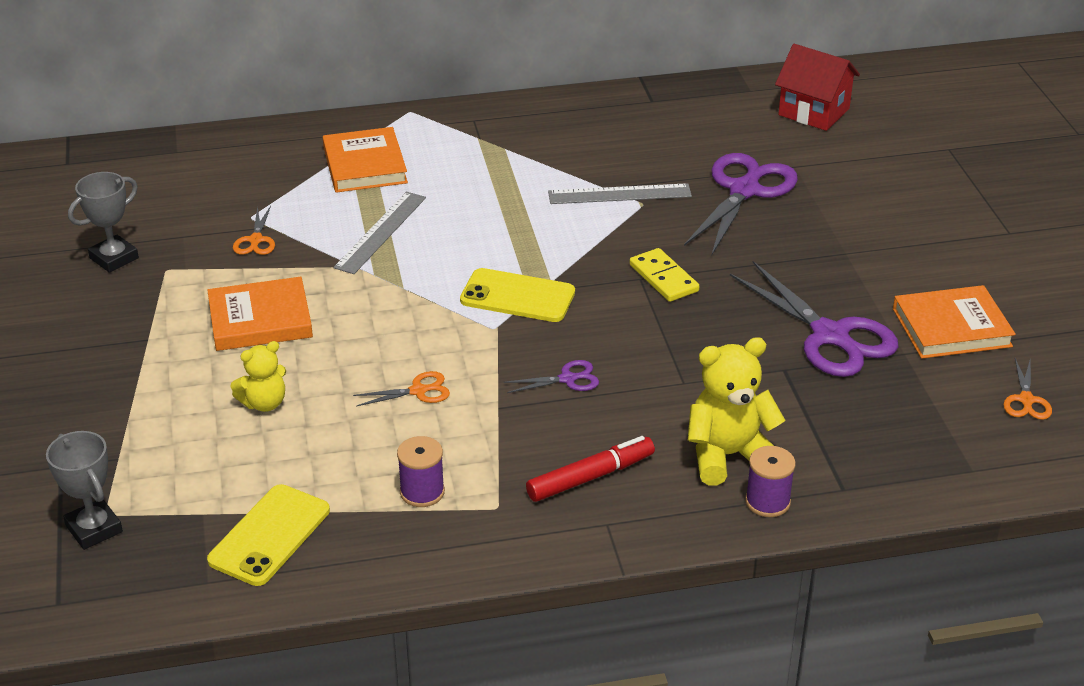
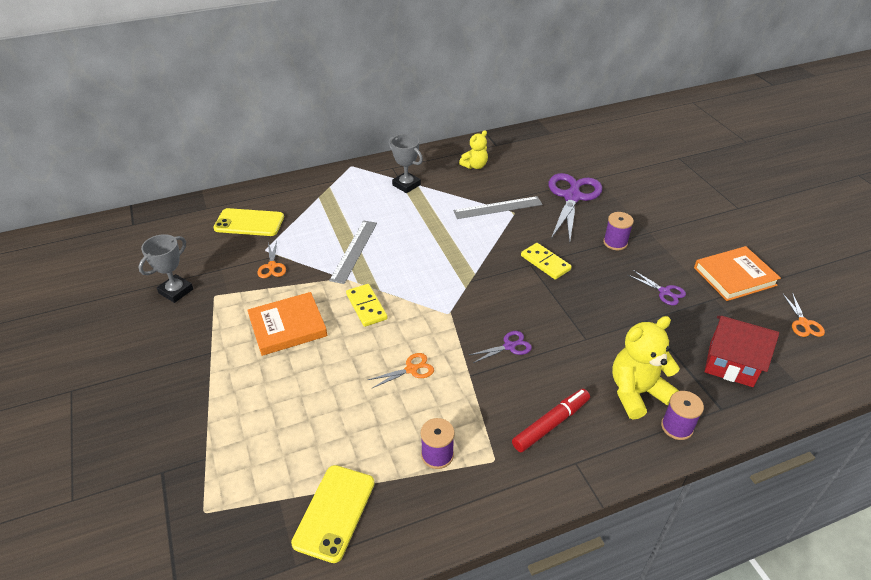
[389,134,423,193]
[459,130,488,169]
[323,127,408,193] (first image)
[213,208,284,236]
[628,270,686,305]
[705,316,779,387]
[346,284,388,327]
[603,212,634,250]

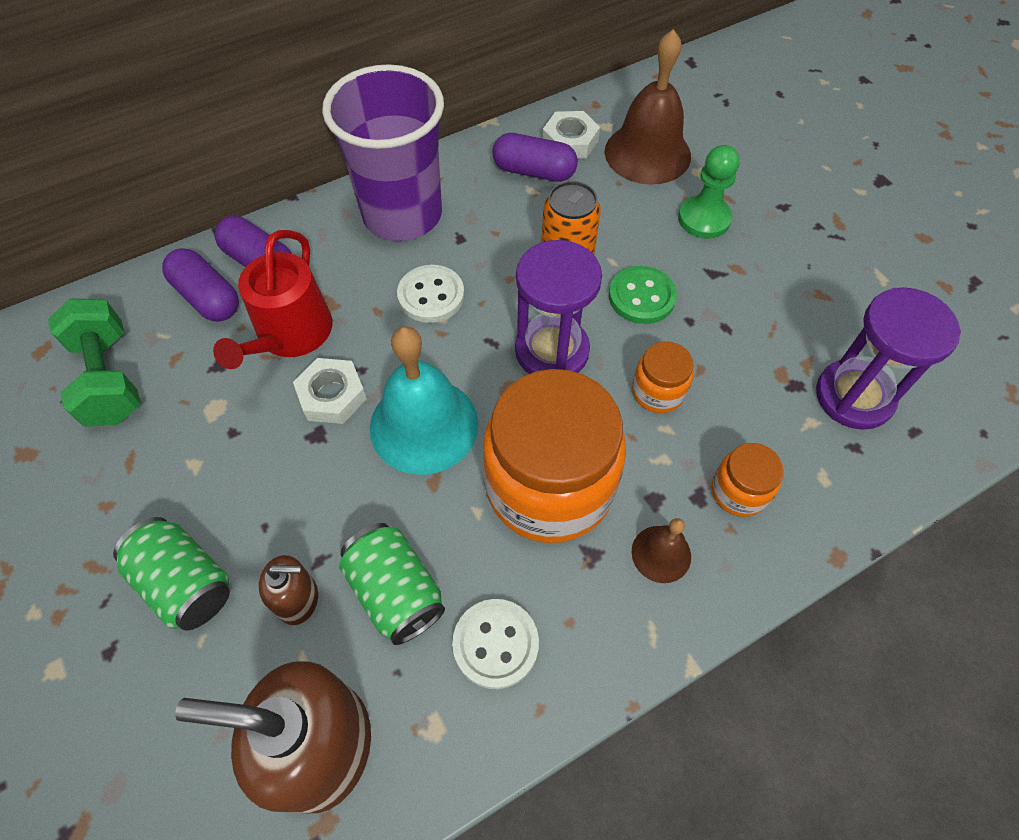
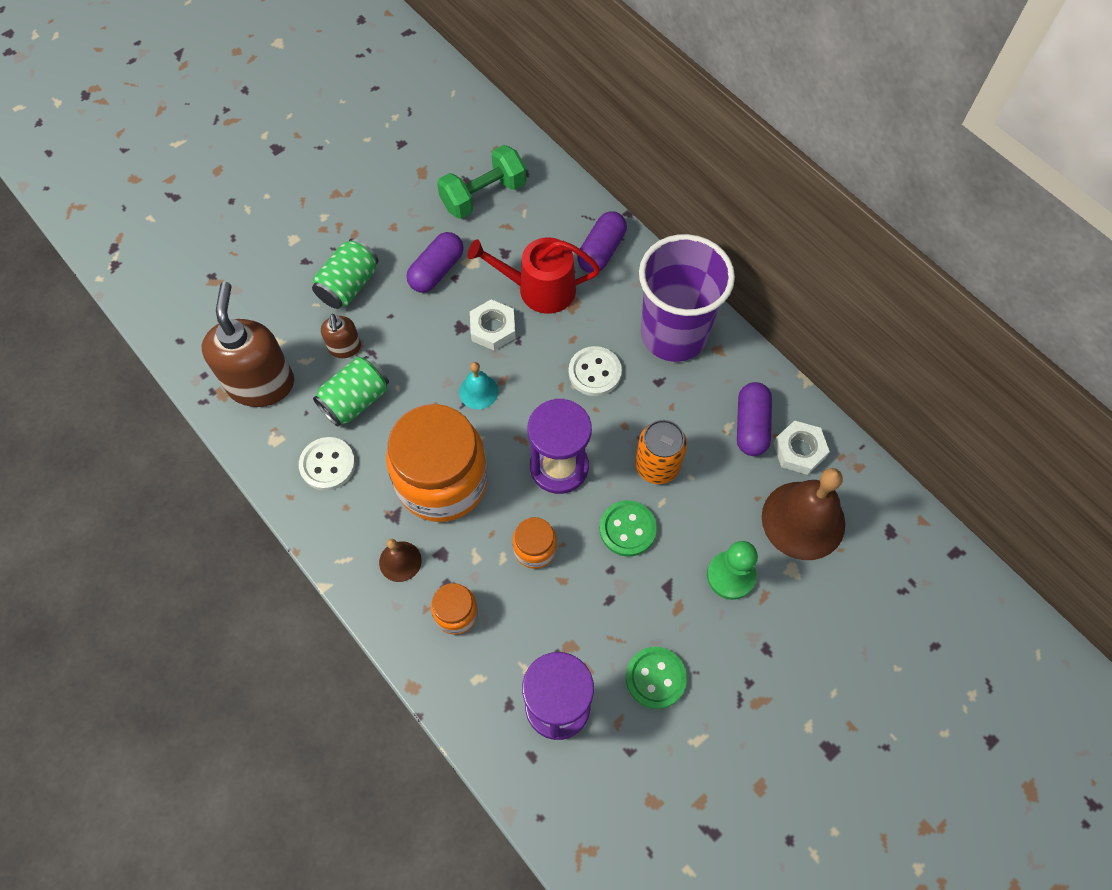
[407,232,464,292]
[459,362,498,409]
[626,647,687,709]

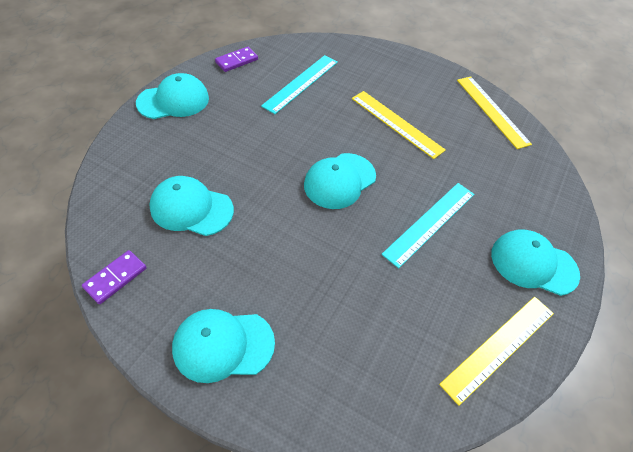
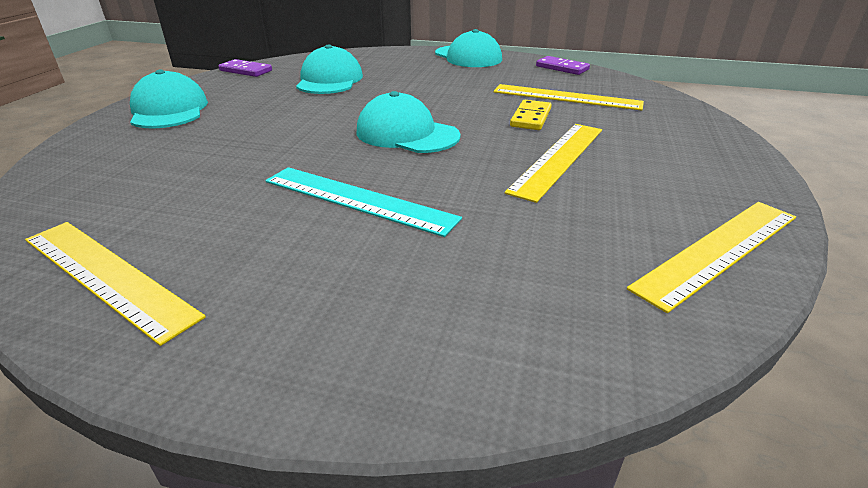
[494,84,644,111]
[491,229,580,296] (first image)
[510,100,552,130]

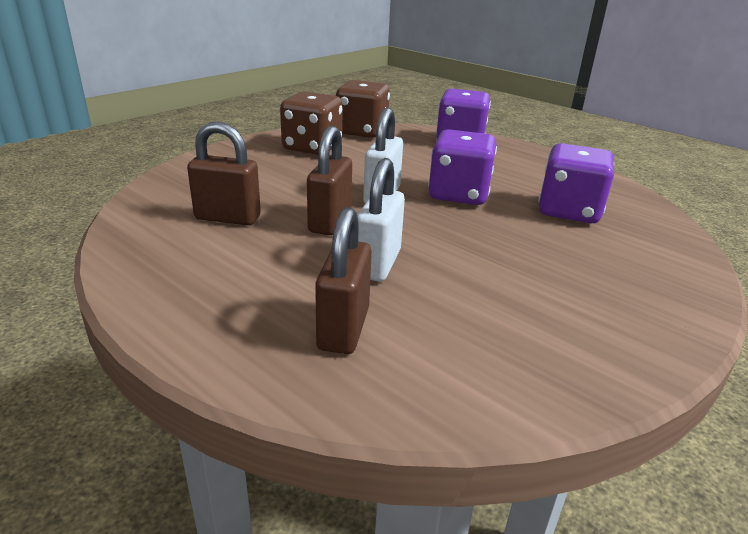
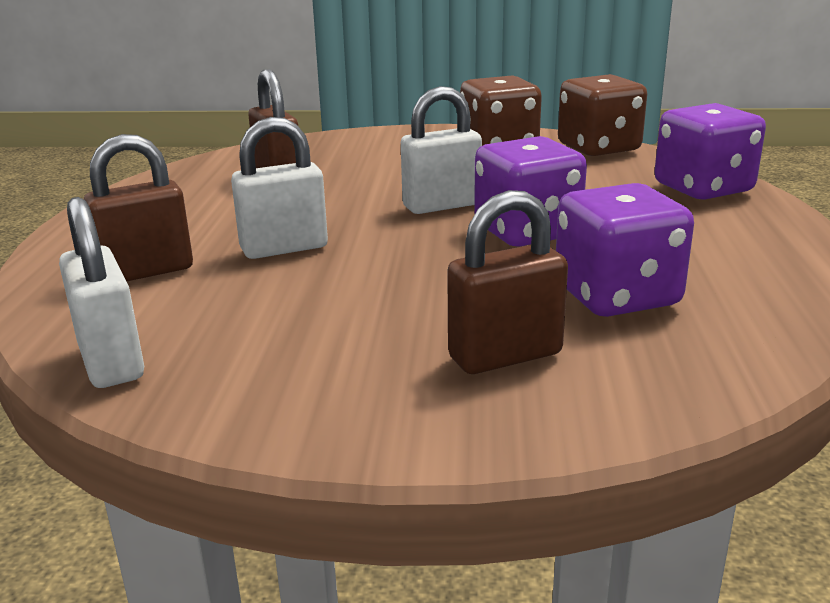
[447,190,568,374]
[59,197,144,388]

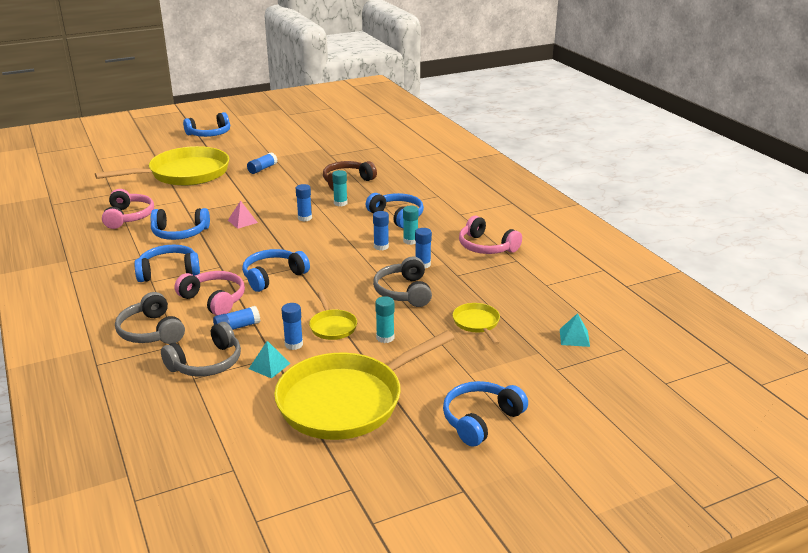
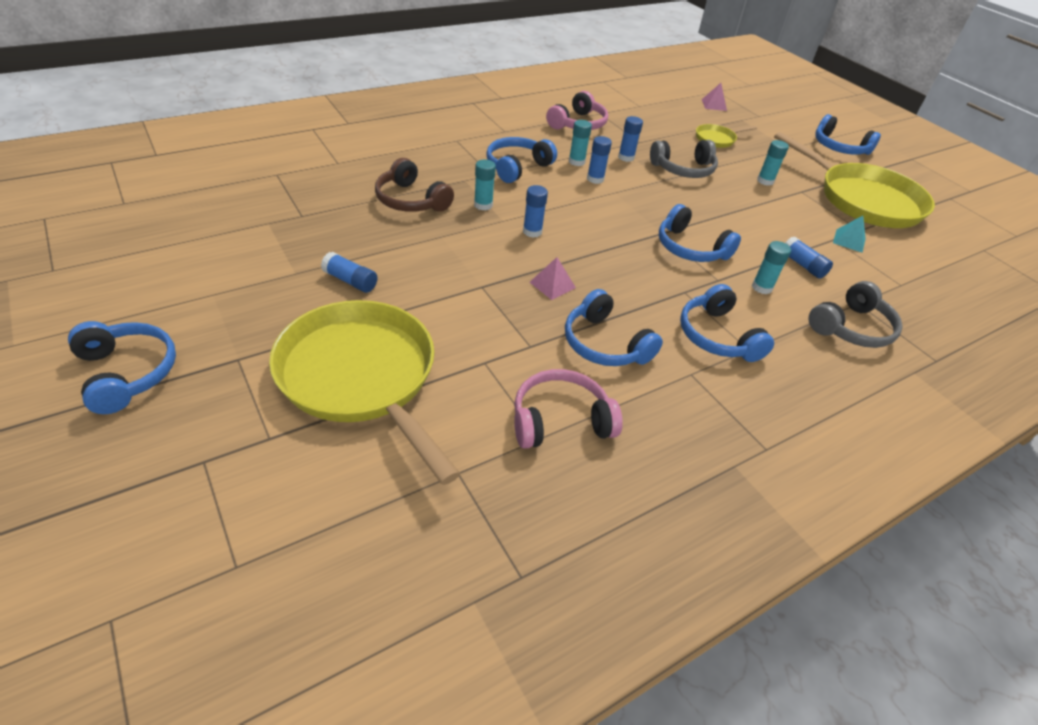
[565,289,663,366]
[161,322,241,377] (first image)
[752,241,791,294]
[281,303,303,350] (first image)
[309,292,357,340] (first image)
[701,83,727,111]

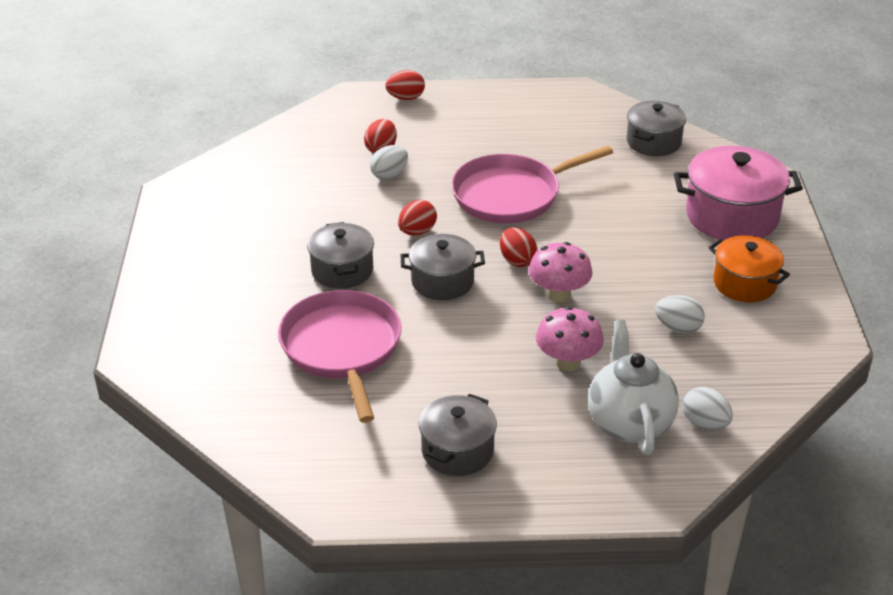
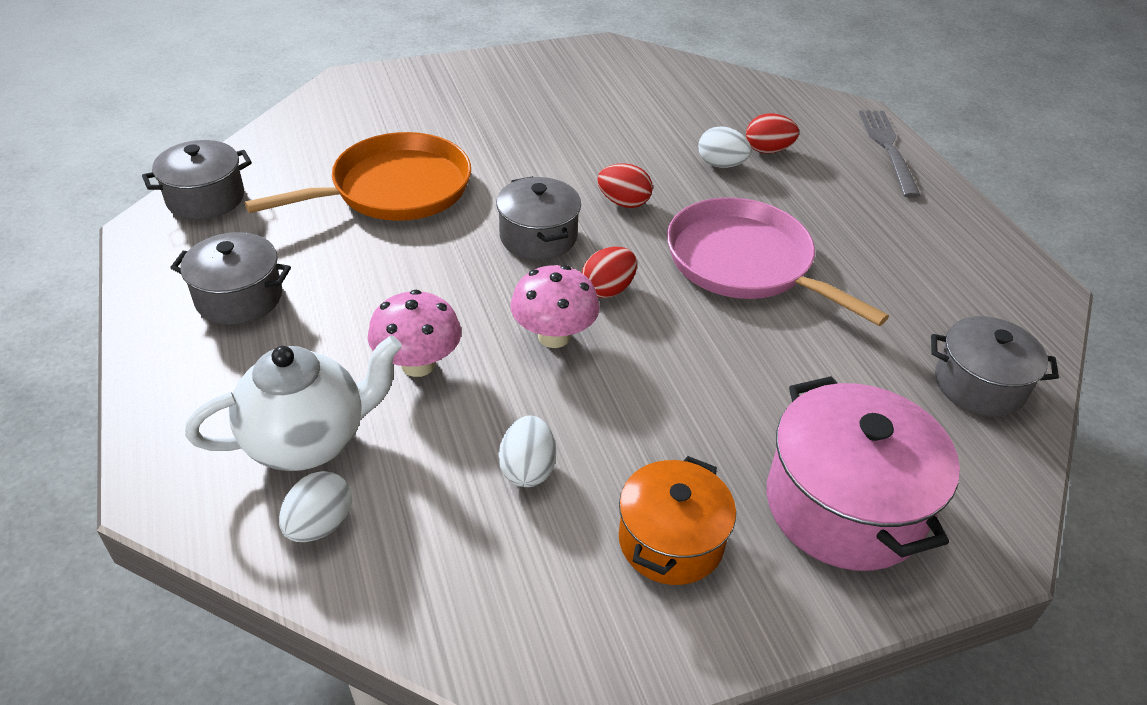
[245,132,471,221]
[142,140,252,220]
[859,110,921,198]

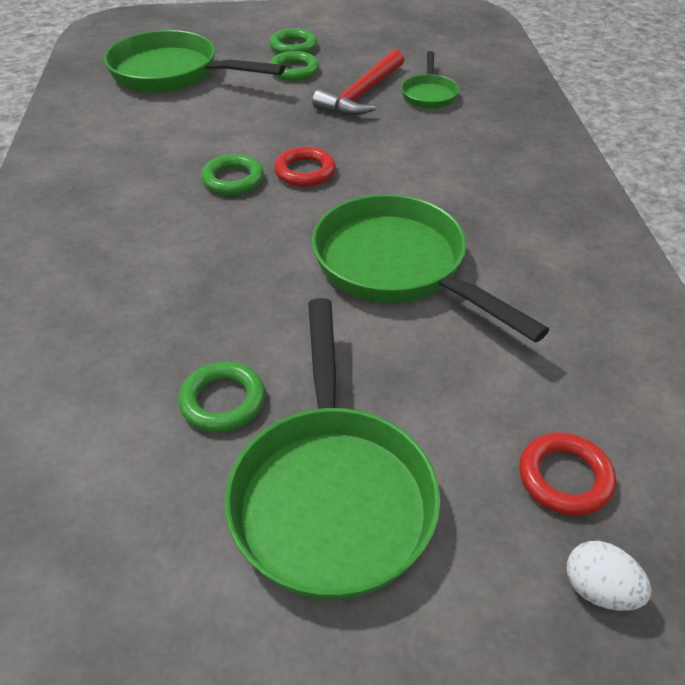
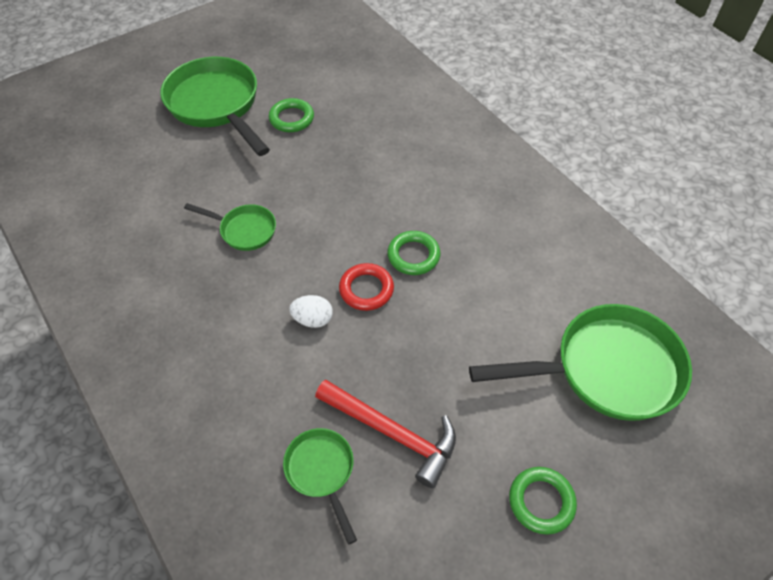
[269,51,319,81] (first image)
[315,379,456,488]
[184,203,276,251]
[519,432,616,516] (first image)
[289,295,333,328]

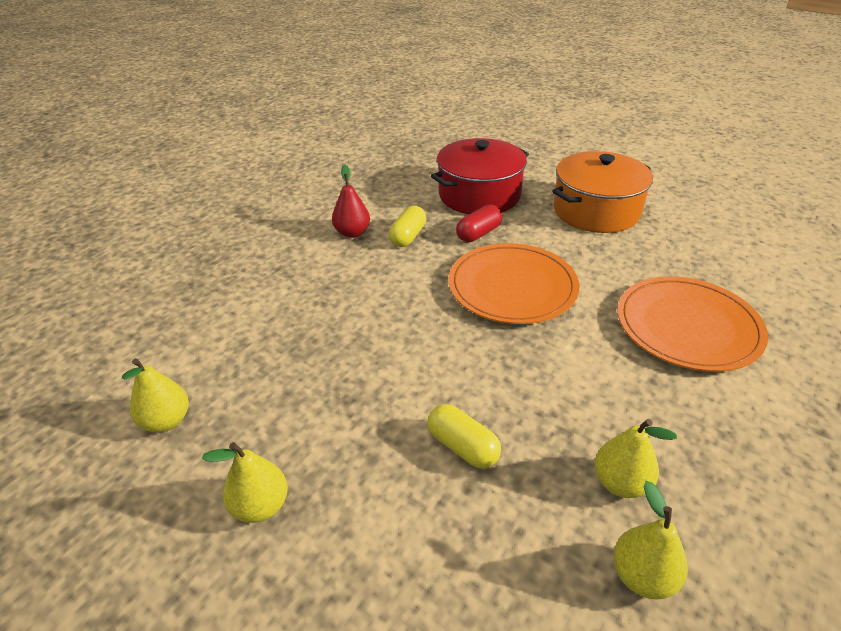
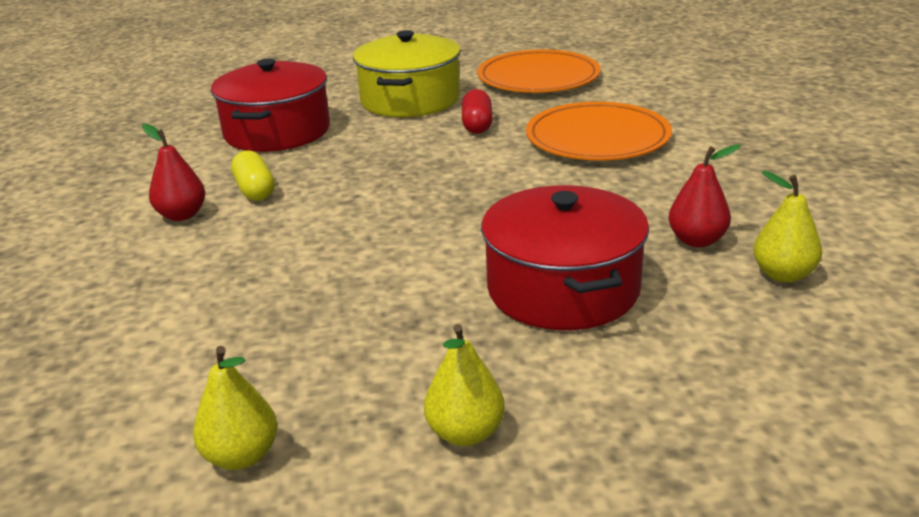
[481,185,649,330]
[477,49,601,93]
[462,89,493,134]
[353,30,461,117]
[668,144,741,247]

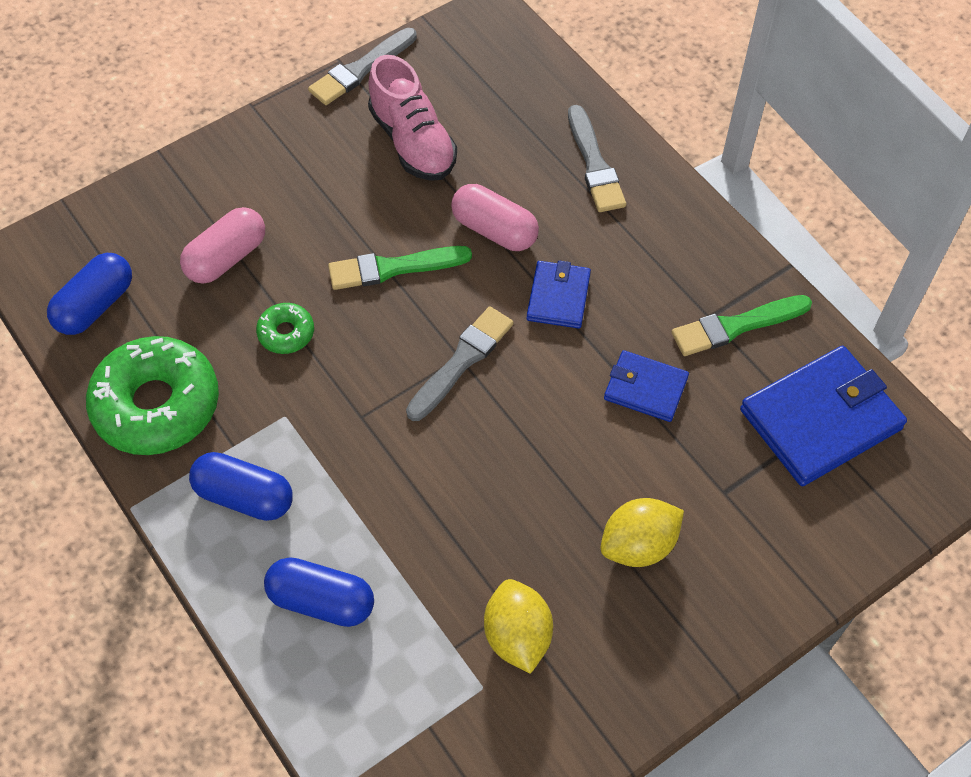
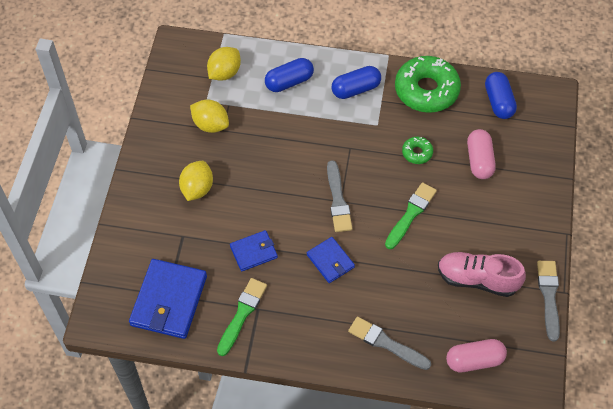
[446,339,507,372]
[207,47,241,81]

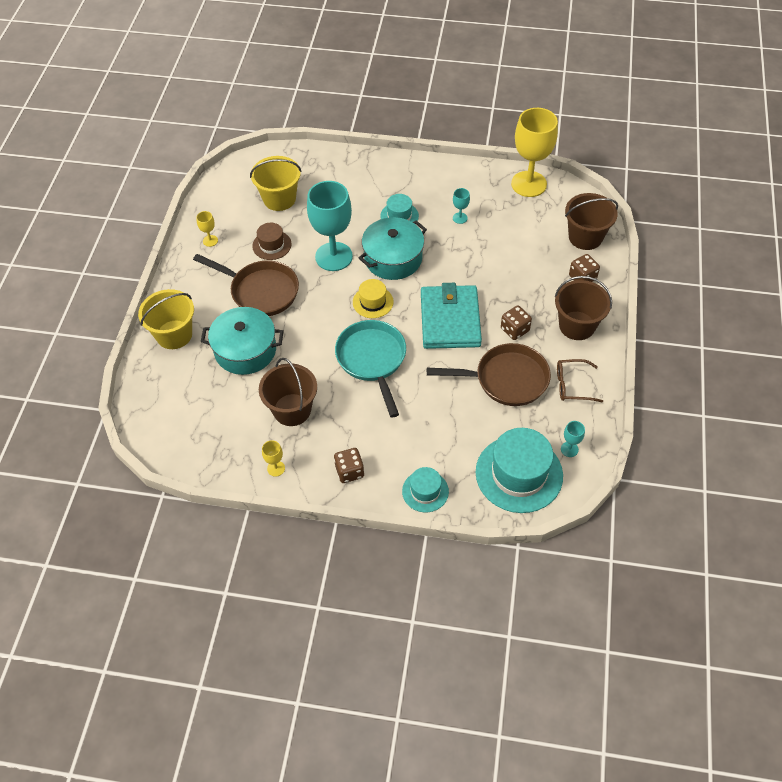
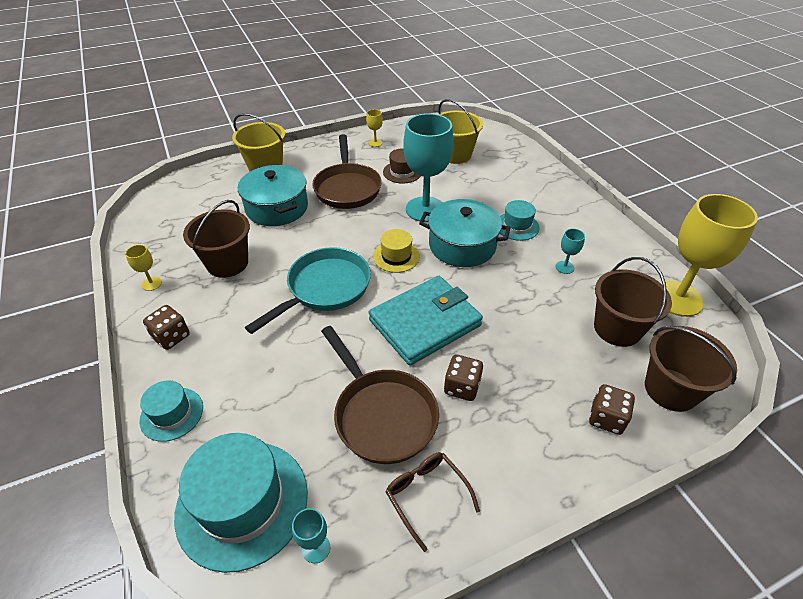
[594,257,672,347]

